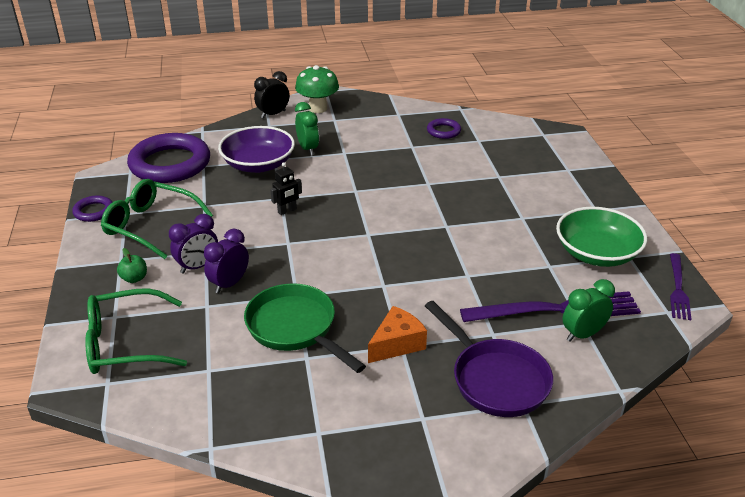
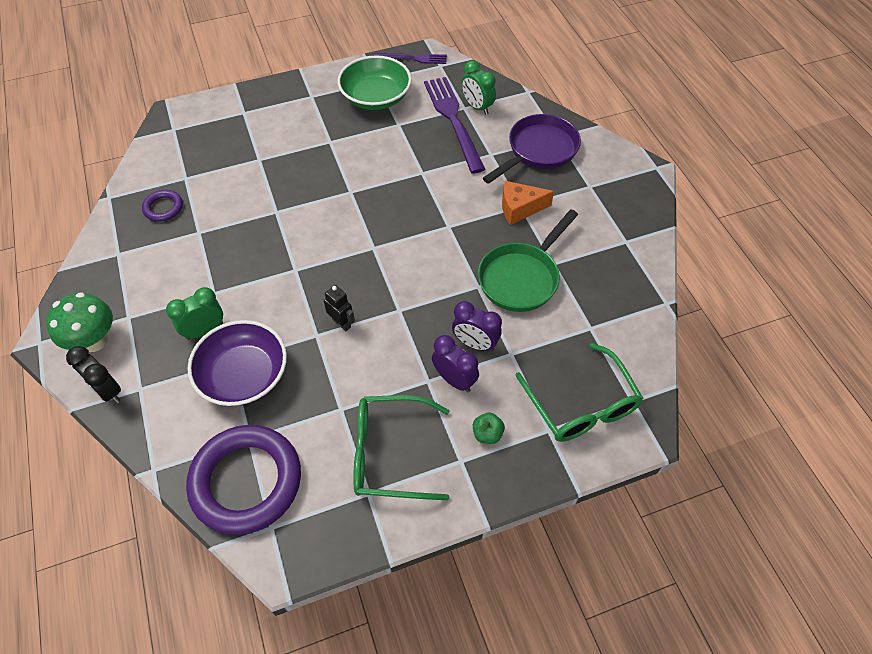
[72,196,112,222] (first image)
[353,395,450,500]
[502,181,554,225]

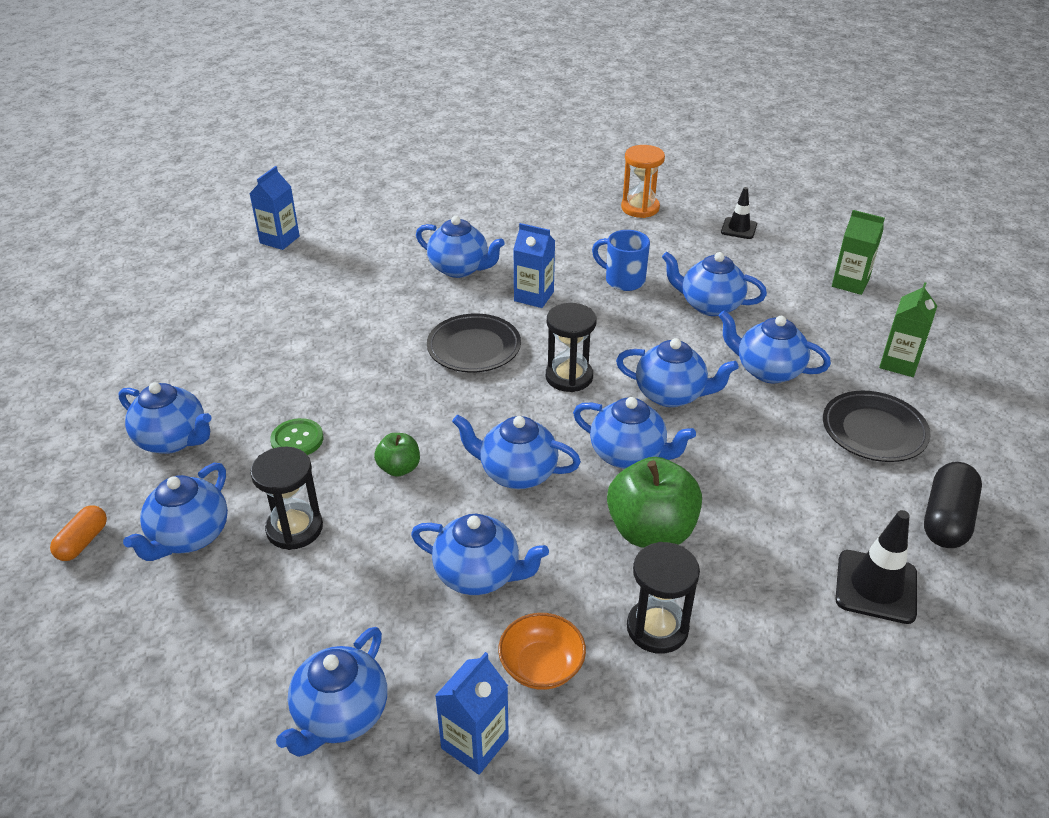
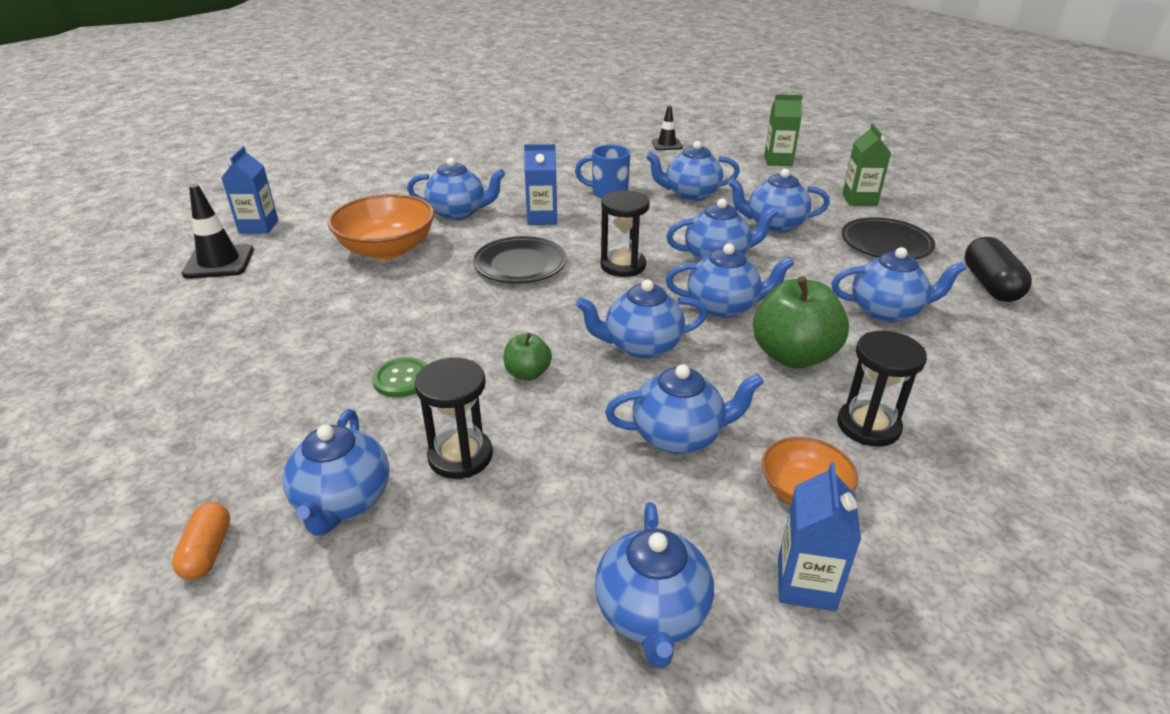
[832,247,966,323]
[621,145,665,218] (first image)
[182,184,254,279]
[328,194,434,260]

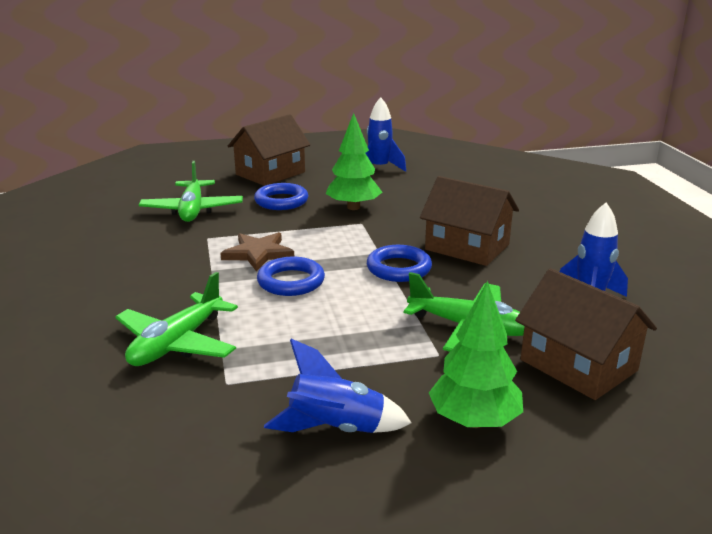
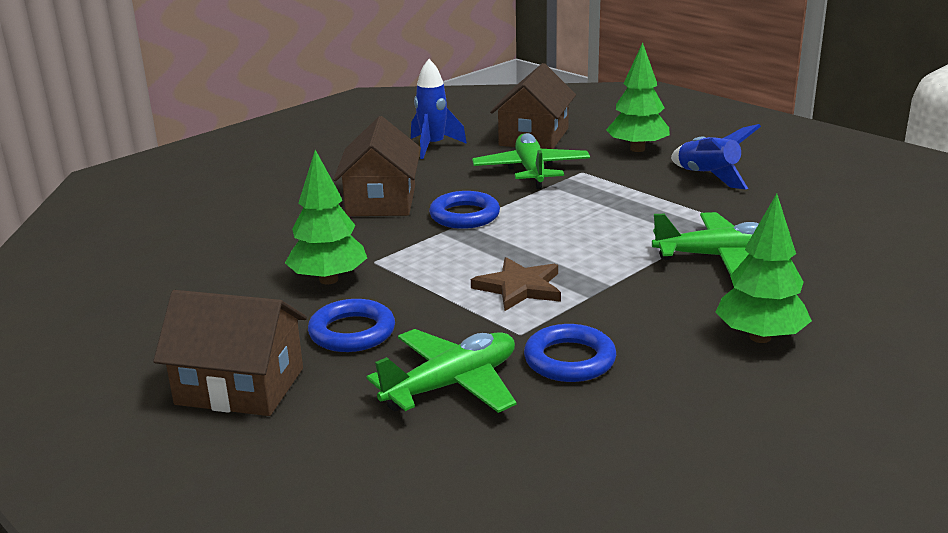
[524,324,616,382]
[366,97,406,172] (first image)
[716,193,812,343]

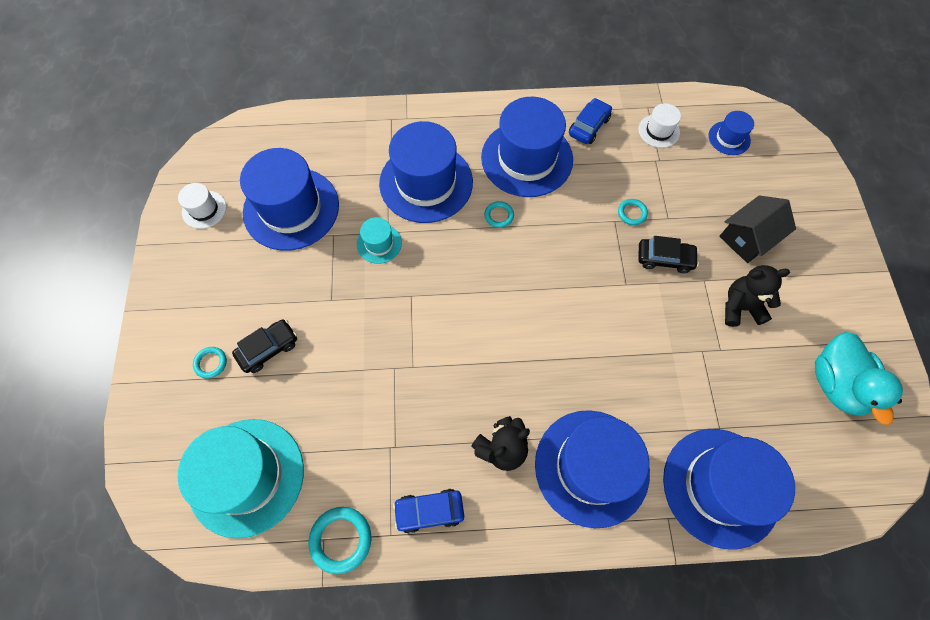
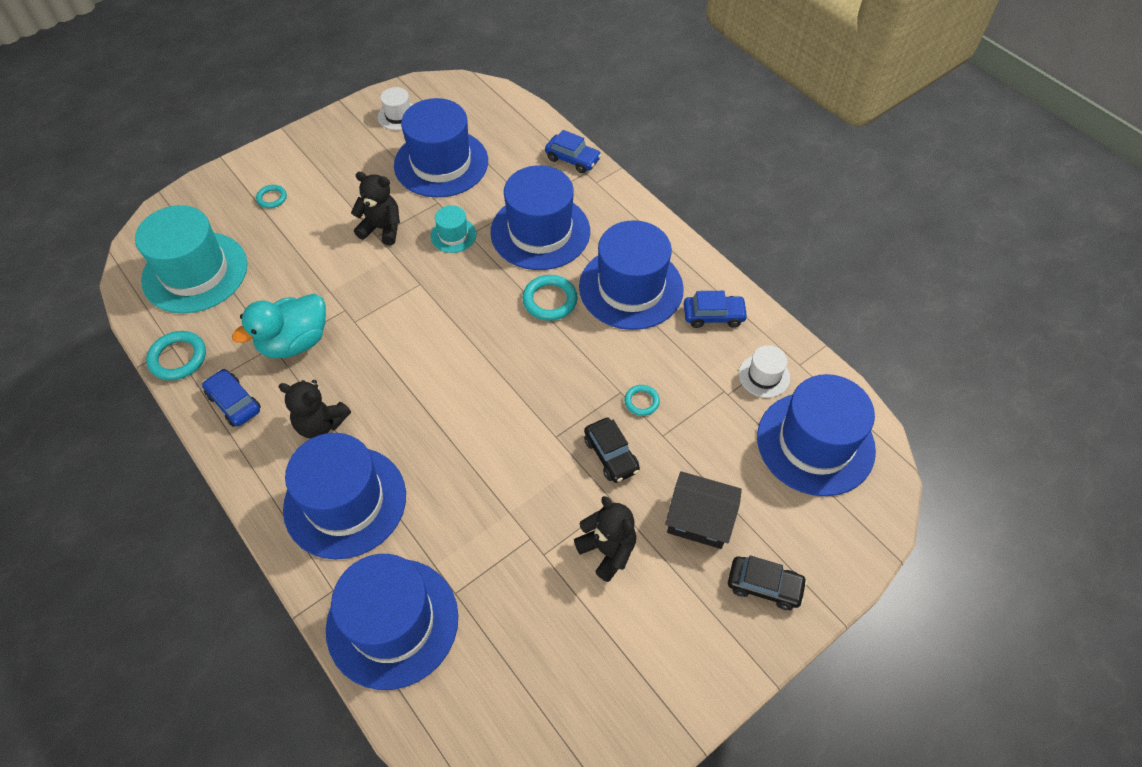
[728,556,807,610]
[522,275,578,321]
[757,374,876,496]
[232,294,326,358]
[351,172,400,245]
[545,130,601,173]

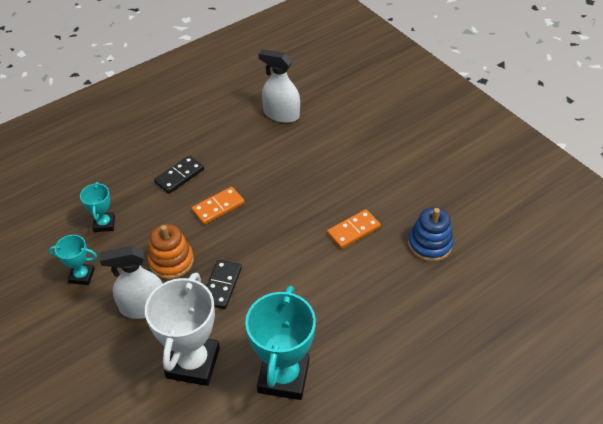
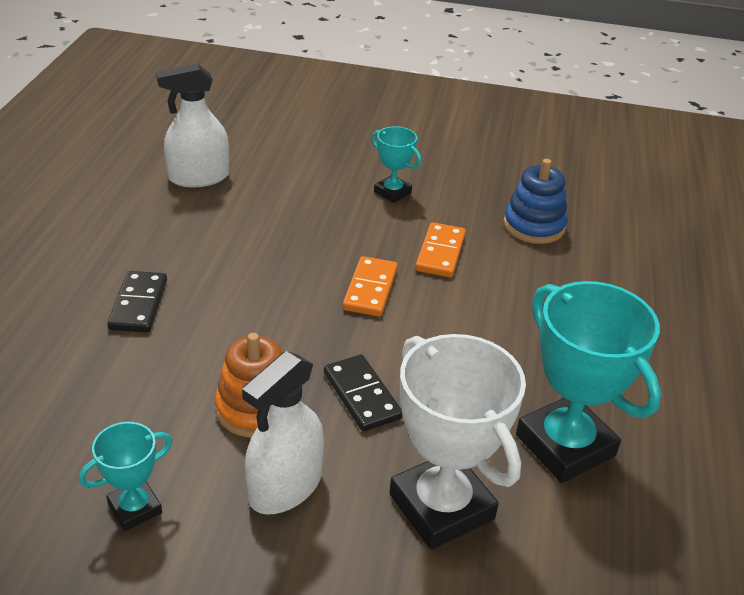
[372,126,421,203]
[343,256,398,317]

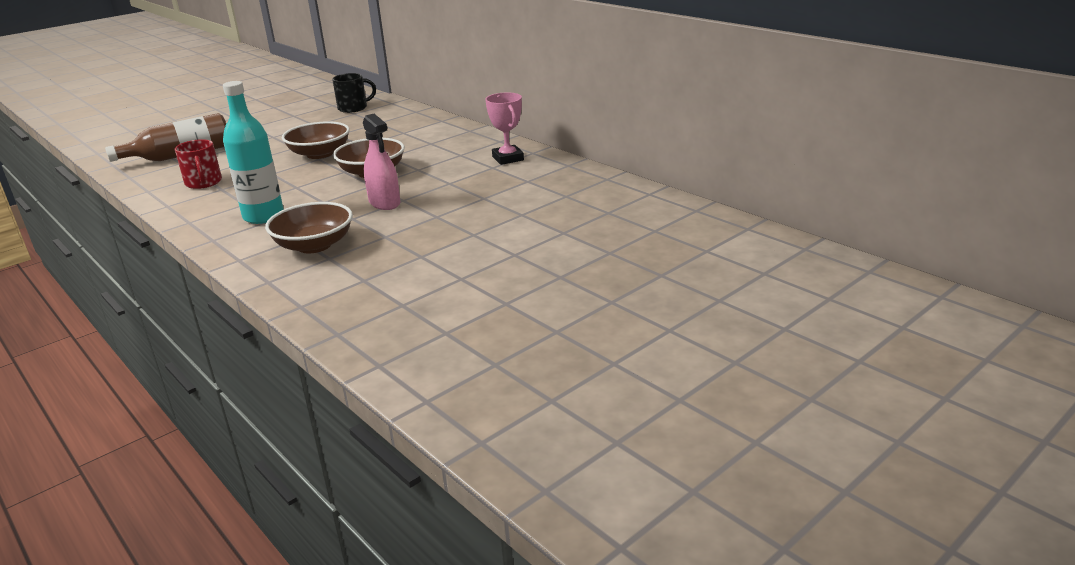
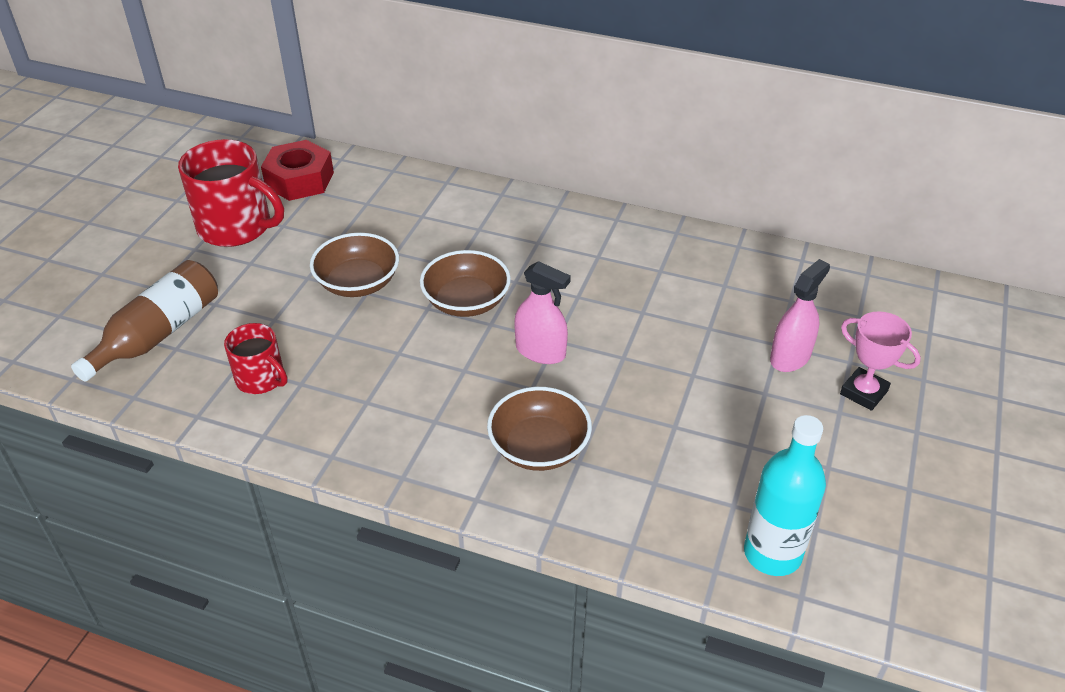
[744,415,826,576]
[261,140,334,201]
[840,311,921,411]
[178,139,284,247]
[770,259,830,372]

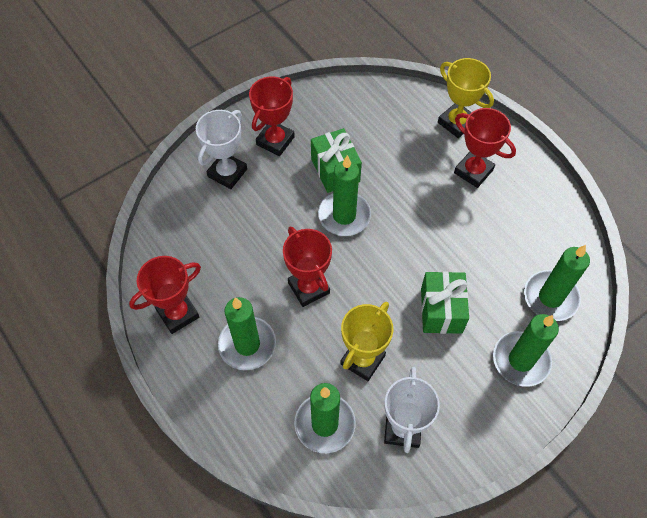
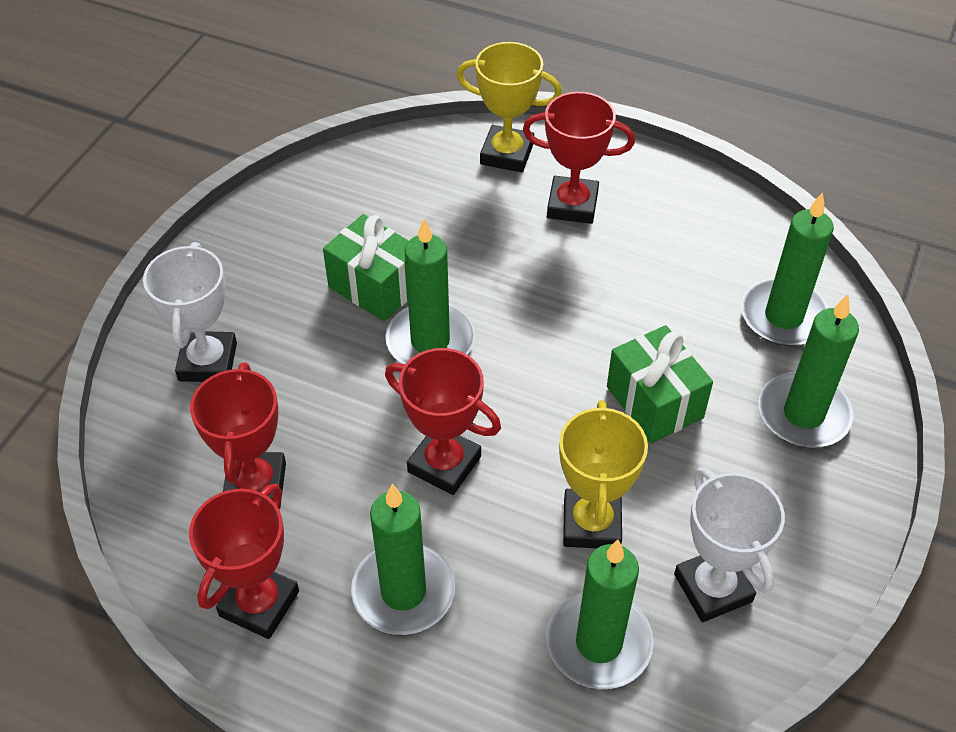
[190,363,286,509]

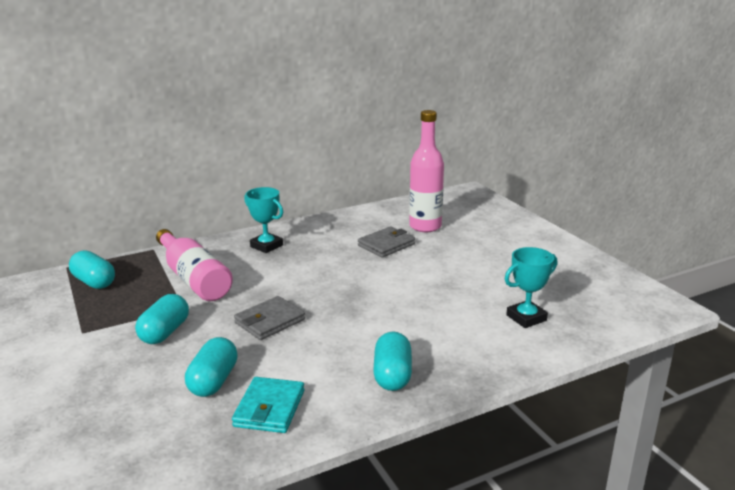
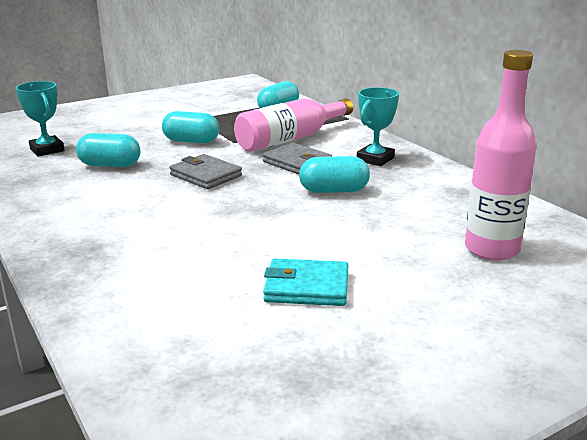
[263,258,349,306]
[263,143,332,175]
[299,156,370,193]
[16,81,65,157]

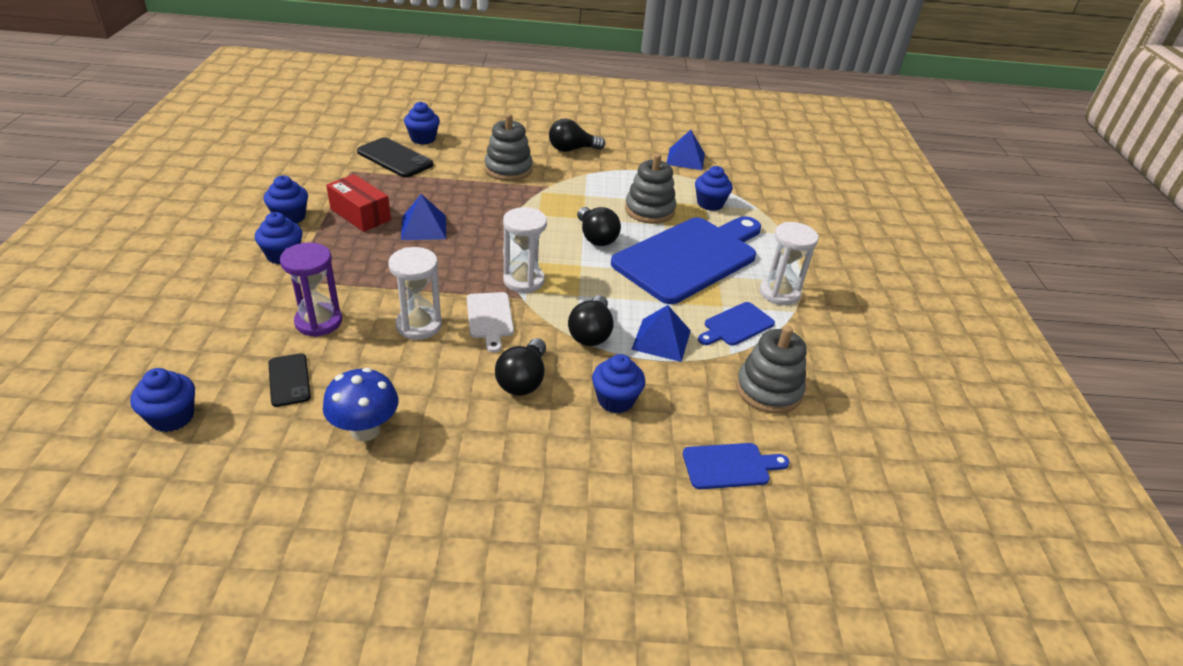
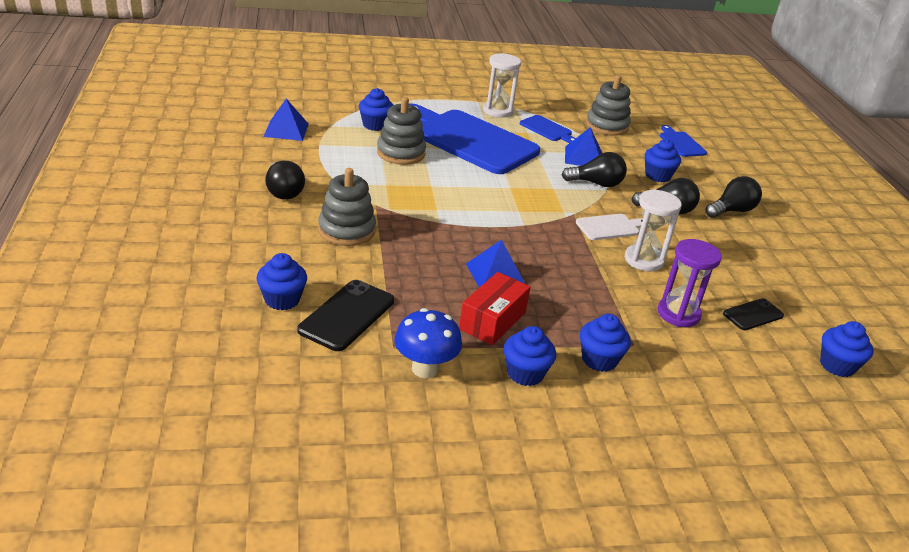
[394,308,462,378]
[503,207,547,293] (first image)
[706,176,762,218]

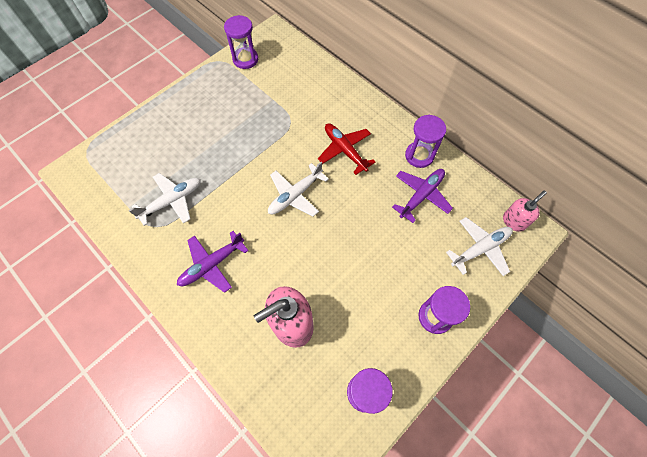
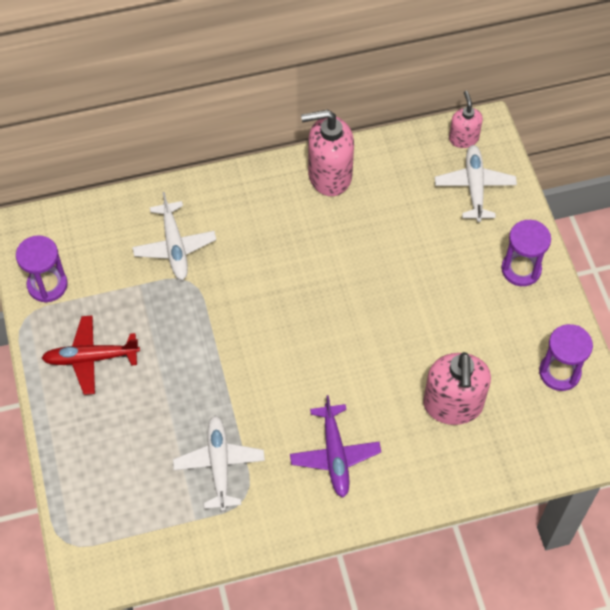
[132,192,216,280]
[42,315,140,395]
[392,169,453,223] (first image)
[301,110,354,196]

